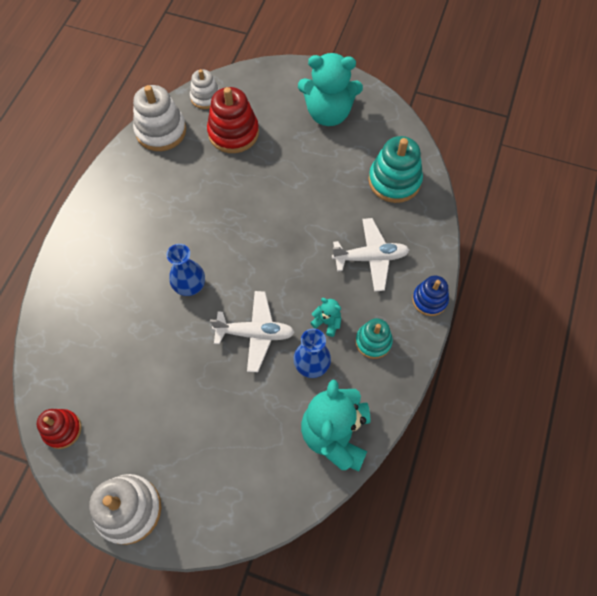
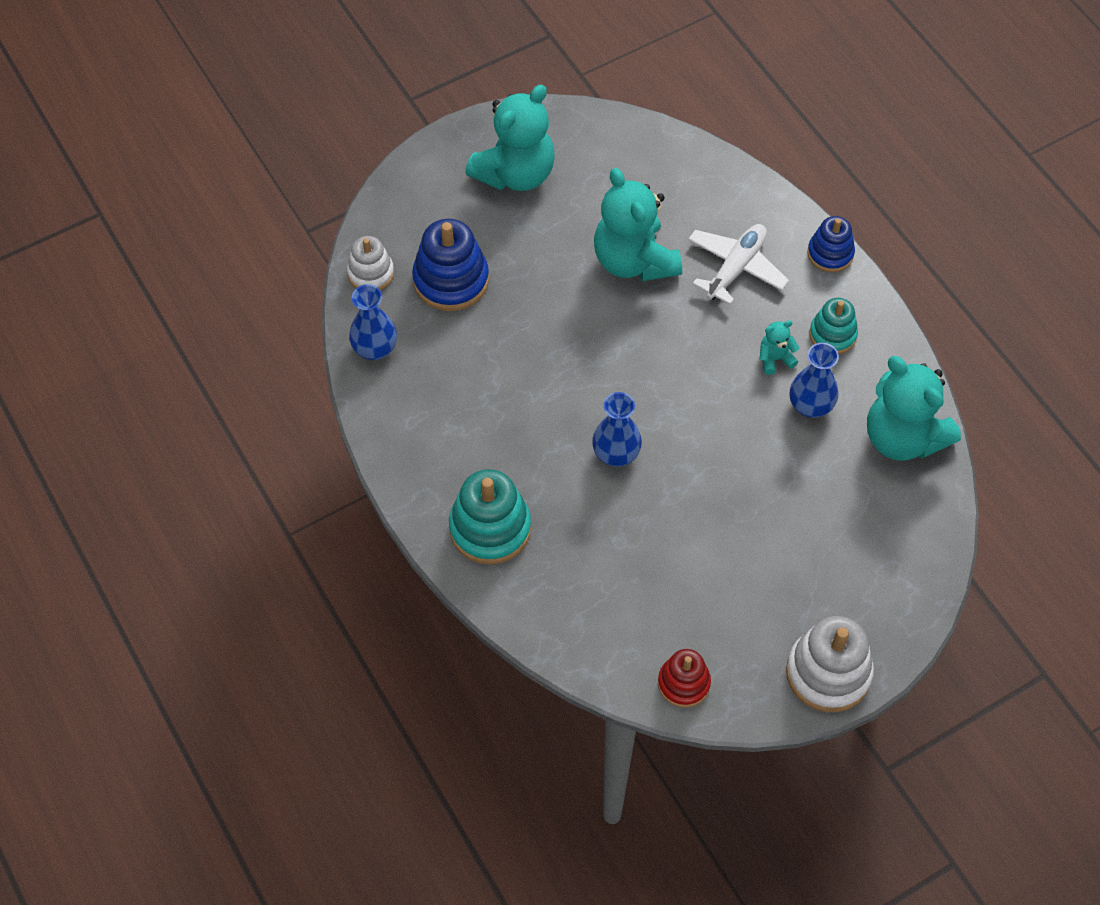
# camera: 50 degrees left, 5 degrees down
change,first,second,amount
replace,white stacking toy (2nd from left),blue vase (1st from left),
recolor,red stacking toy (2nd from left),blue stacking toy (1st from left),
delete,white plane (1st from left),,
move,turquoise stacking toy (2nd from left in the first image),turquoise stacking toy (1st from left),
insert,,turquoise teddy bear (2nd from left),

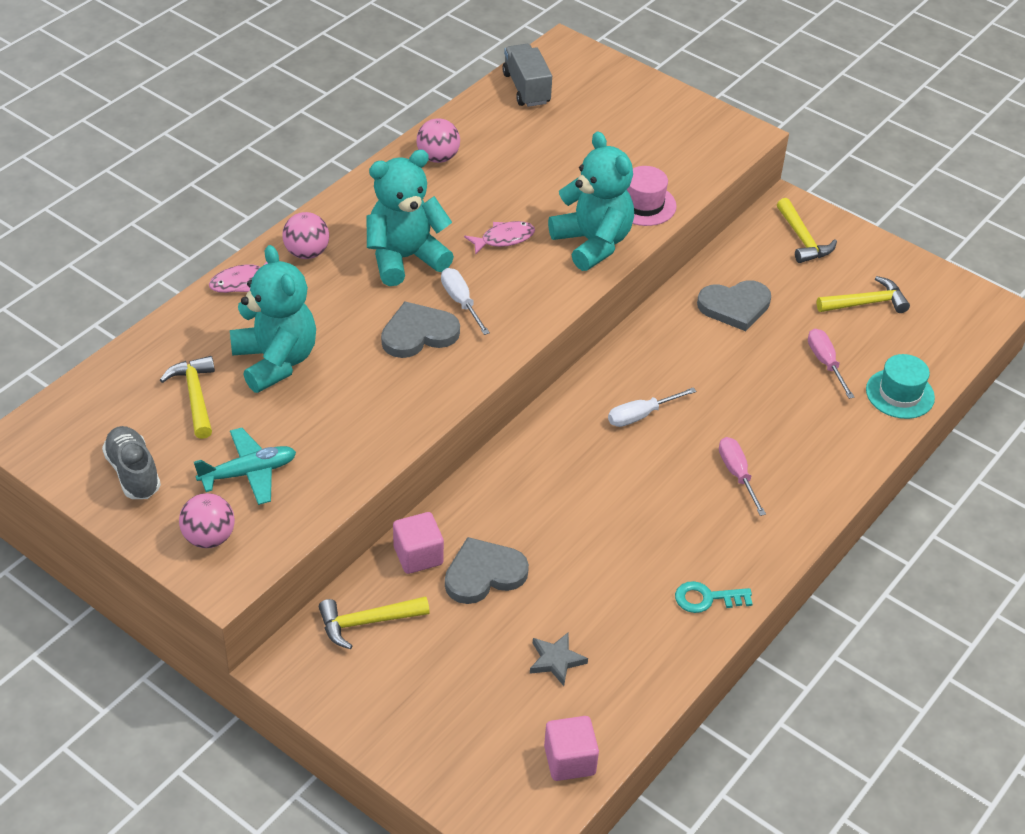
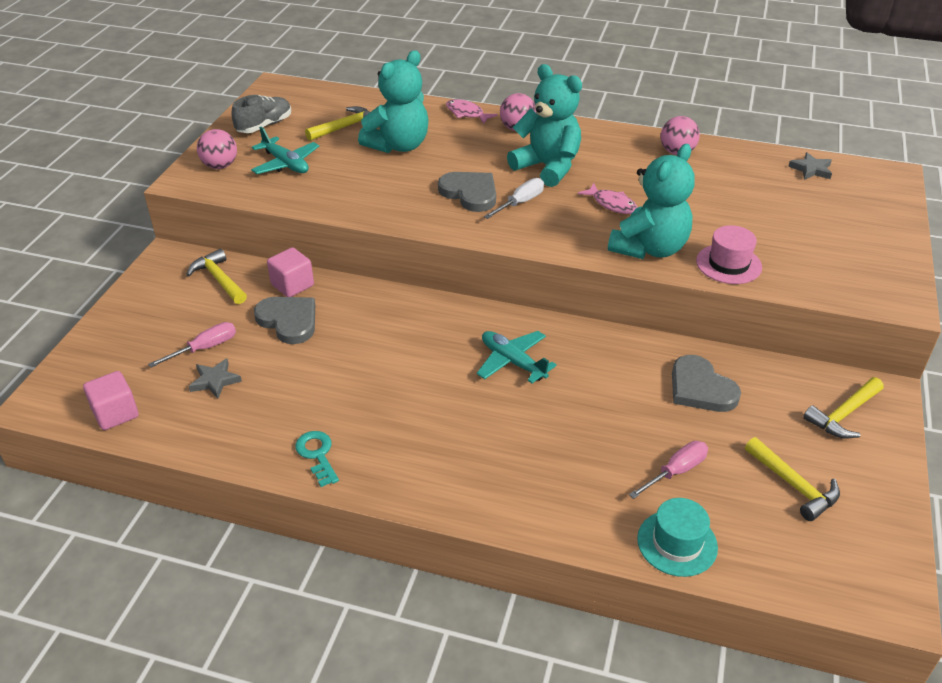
# camera: 70 degrees right, 5 degrees down
change,first,second,amount
replace,grey truck,grey star (2nd from left),
replace,white screwdriver (2nd from left),turquoise plane (2nd from left),
move,pink screwdriver (1st from left),,

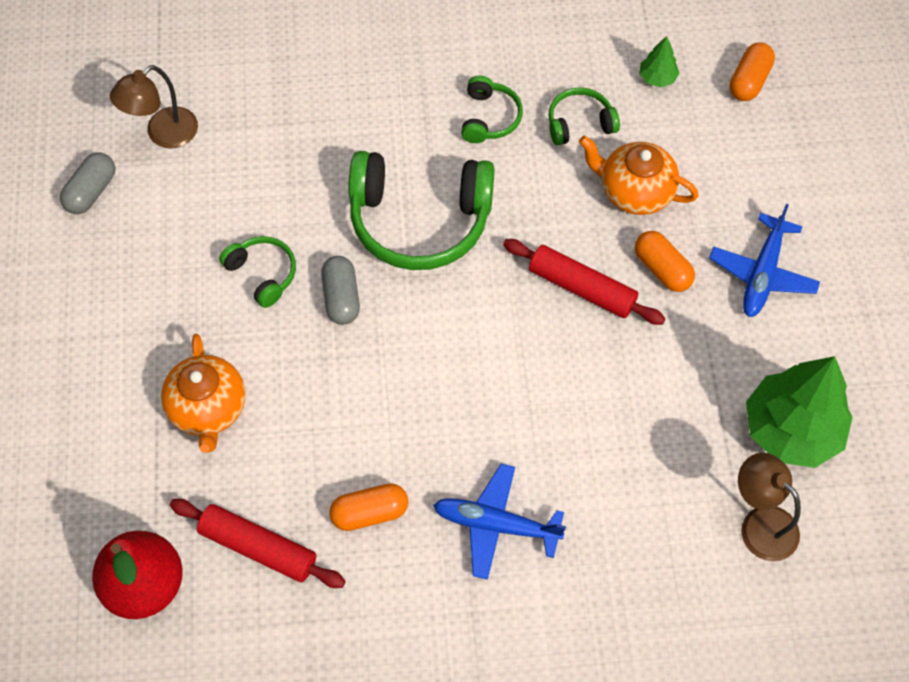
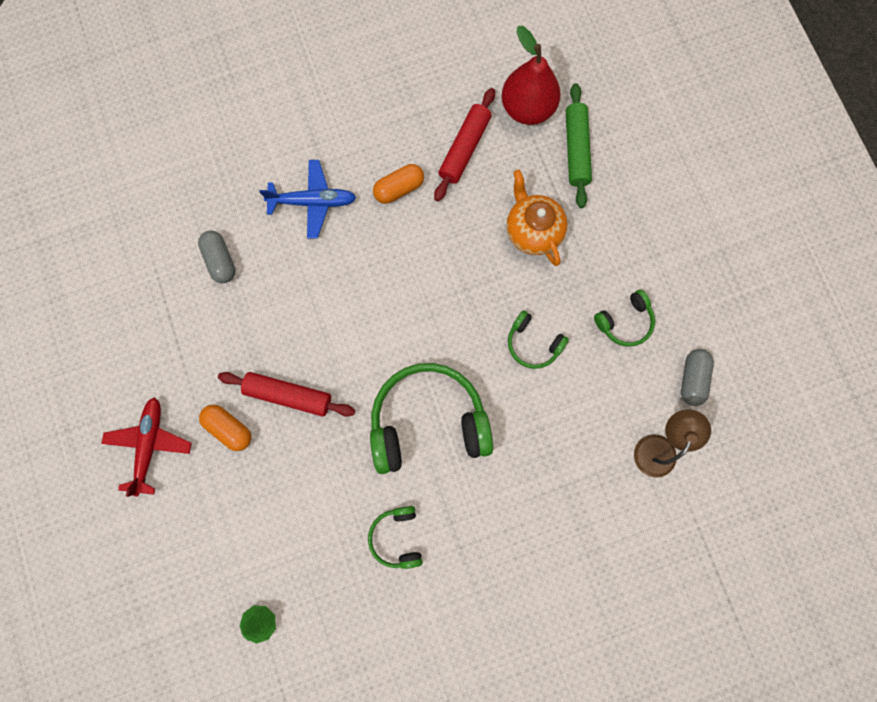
# camera: 165 degrees right, 15 degrees up
change,first,second,amount
rotate,red rolling pin (1st from left in the first image),red rolling pin (2nd from left),75 degrees counterclockwise
move,grey capsule (2nd from left in the first image),grey capsule (1st from left),
move,green headphones (4th from left),,
delete,orange teapot (2nd from left),,
recolor,blue plane (2nd from left),red plane,
delete,orange capsule (3rd from left),,
delete,brown lamp (2nd from left),,
delete,green tree (2nd from left),,
insert,,green rolling pin,

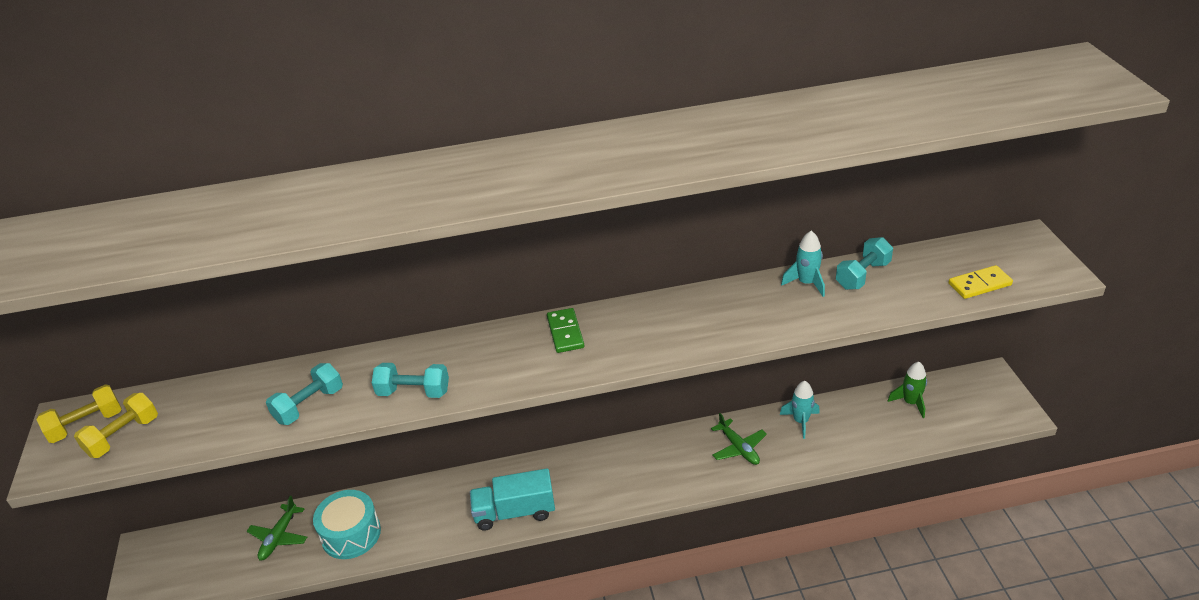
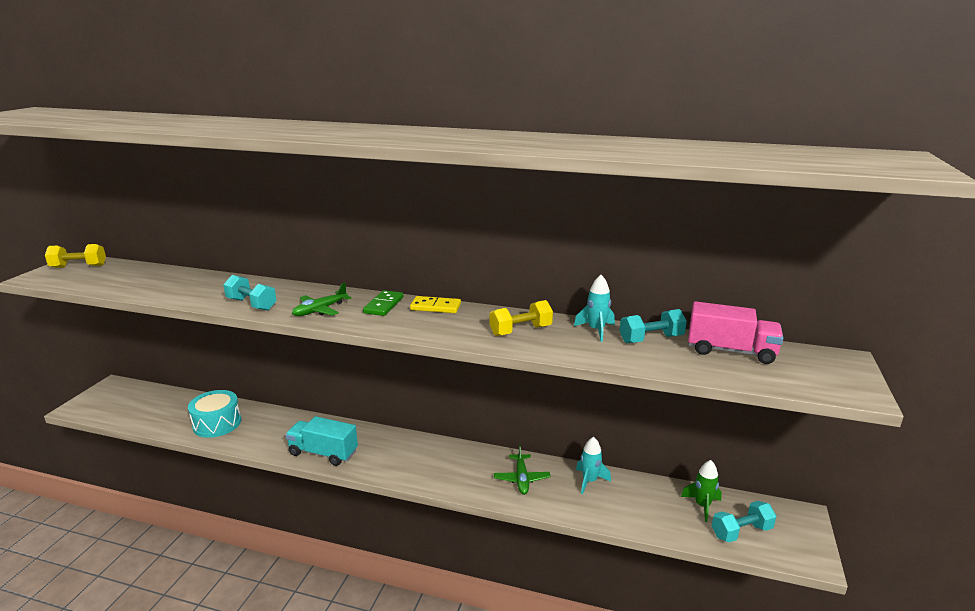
# camera: 25 degrees right, 15 degrees down
change,first,second,amount
move,yellow dumbbell (2nd from left),,
move,green plane (1st from left),,
move,turquoise dumbbell (1st from left in the first image),turquoise dumbbell (3rd from left),
move,yellow domino,,
insert,,pink truck,

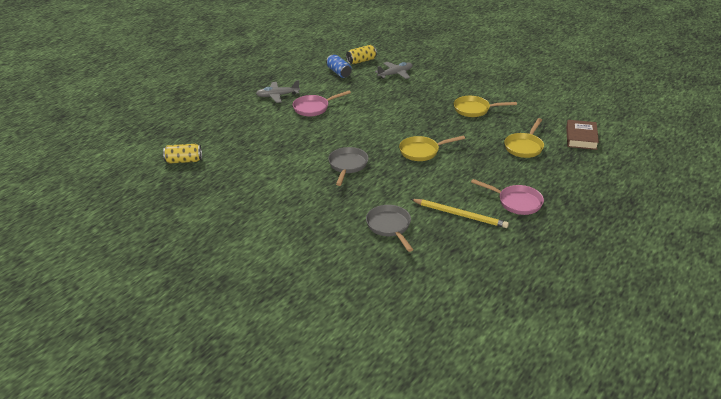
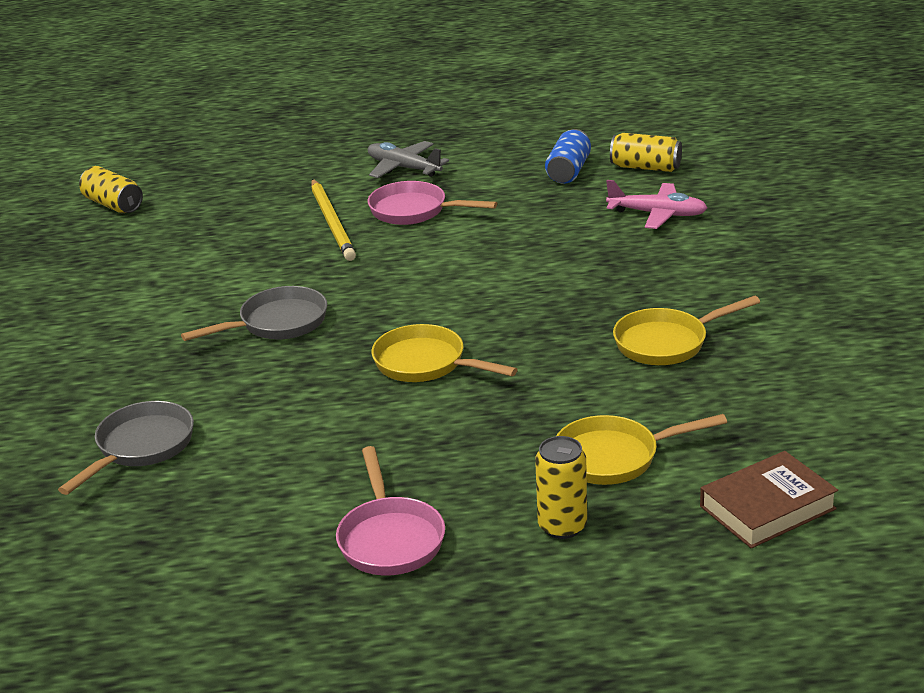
# camera: 50 degrees right, 5 degrees down
change,first,second,amount
recolor,grey plane (2nd from left),pink plane,
move,yellow pencil,,
rotate,yellow pan (2nd from left in the first image),yellow pan (3rd from left),75 degrees counterclockwise
insert,,yellow can (2nd from left),

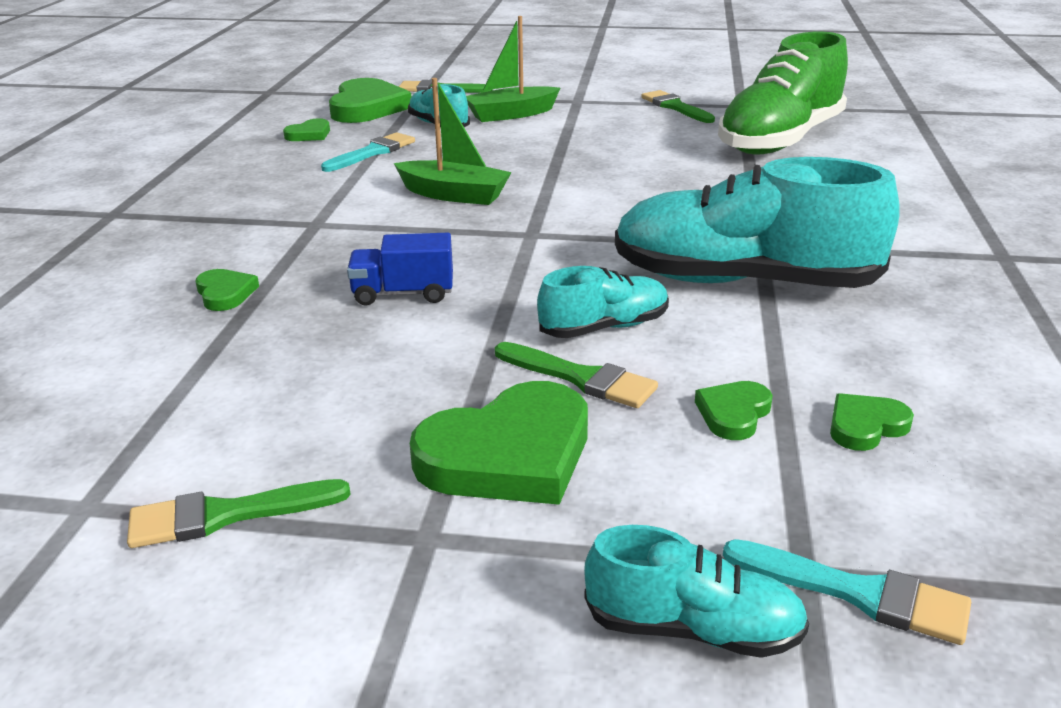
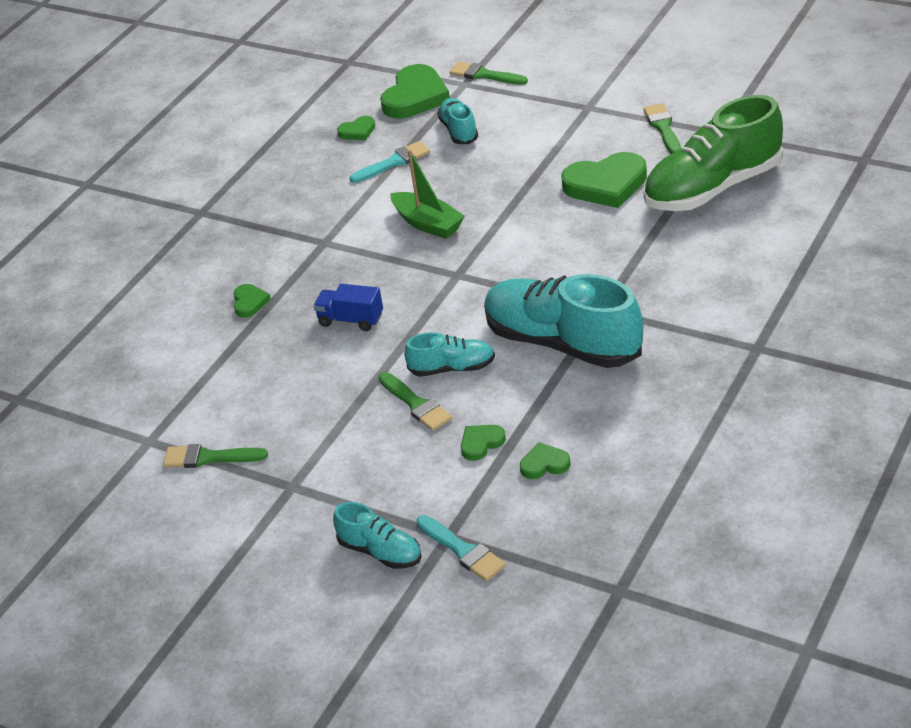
# camera: 25 degrees right, 10 degrees up
change,first,second,amount
move,green heart (4th from left in the first image),green heart (6th from left),
delete,green boat (2nd from left),,

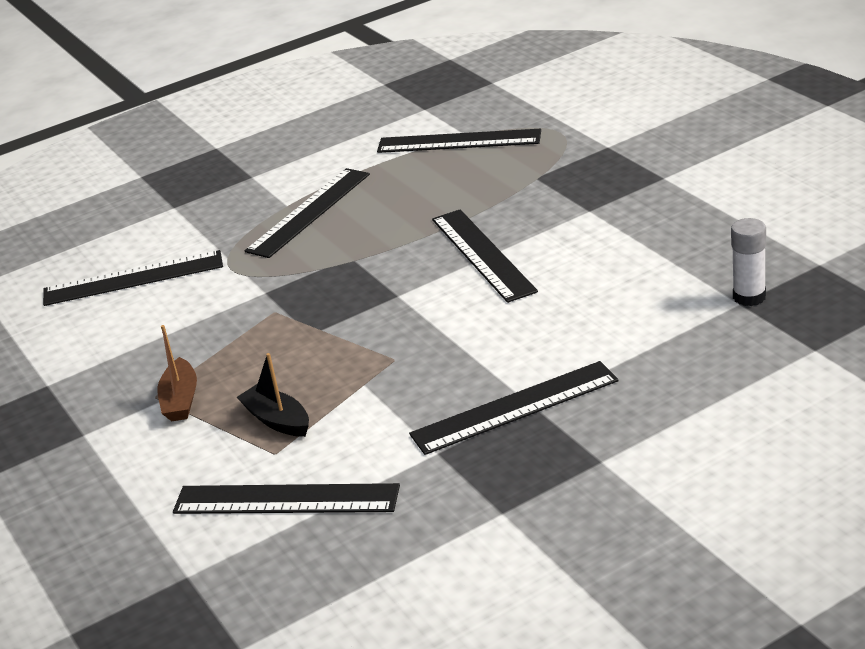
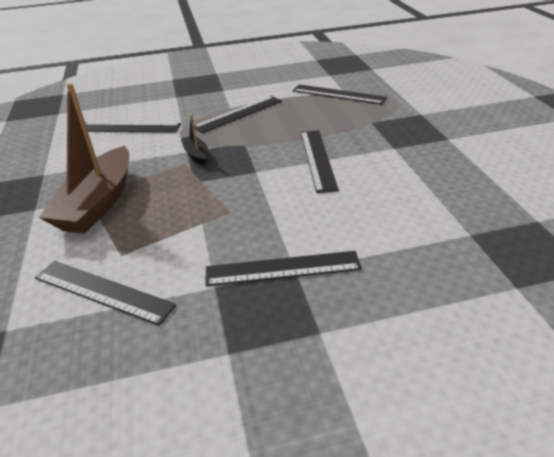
# camera: 15 degrees right, 5 degrees up
change,first,second,amount
resize,brown boat,,x2.26
move,black boat,,
delete,white glue stick,,

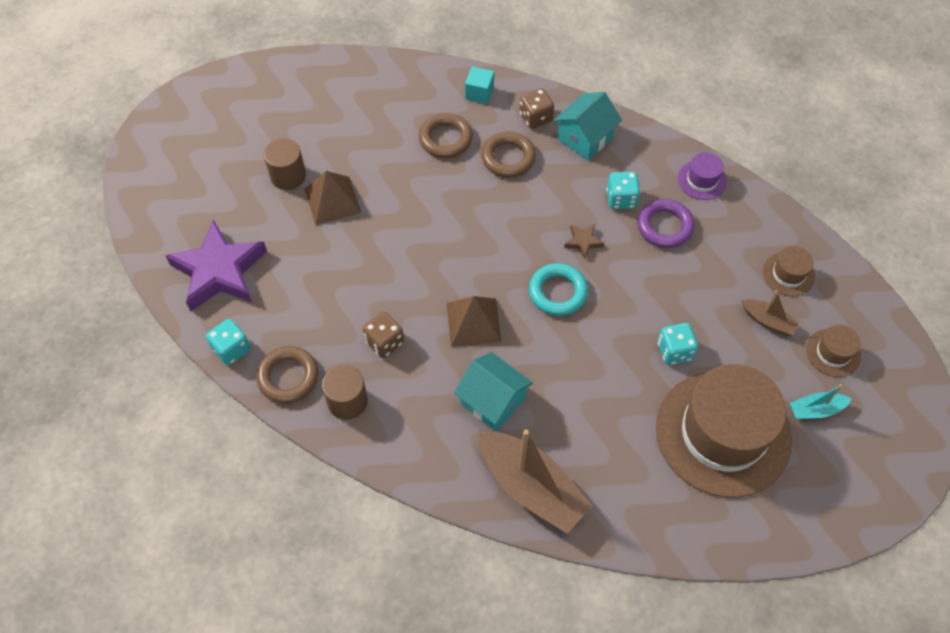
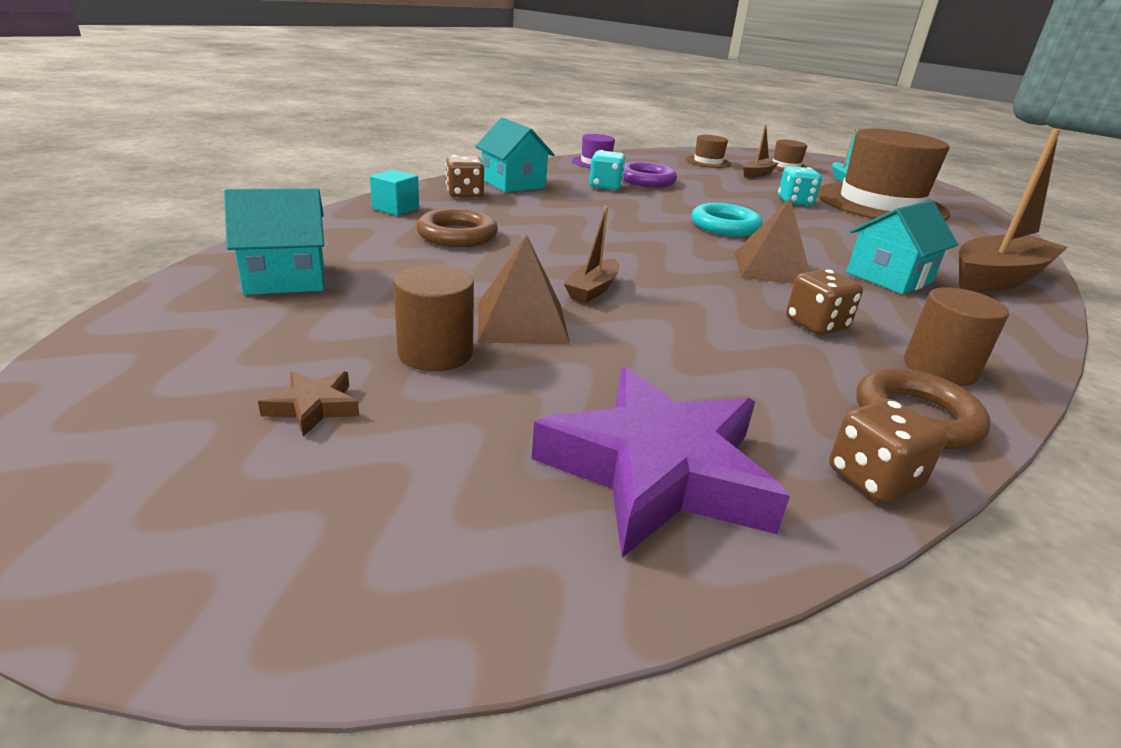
# camera: 80 degrees left, 30 degrees down
change,first,second,amount
recolor,turquoise dice (1st from left),brown dice (3rd from left),
delete,brown ring (3rd from left),,
move,brown star,,
insert,,turquoise house (1st from left),
insert,,brown boat (1st from left),

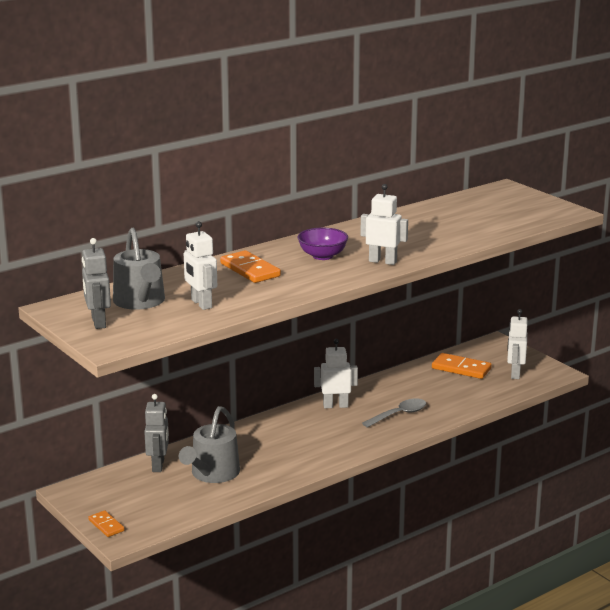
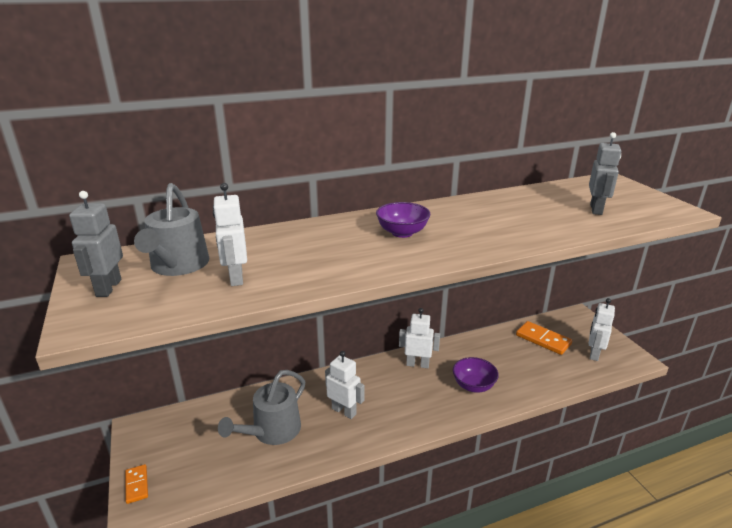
# camera: 15 degrees right, 5 degrees up
change,first,second,amount
move,grey robot (2nd from left),,
delete,orange domino (2nd from left),,
move,white robot (3rd from left in the first image),white robot (2nd from left),
replace,grey spoon,purple bowl (2nd from left),

